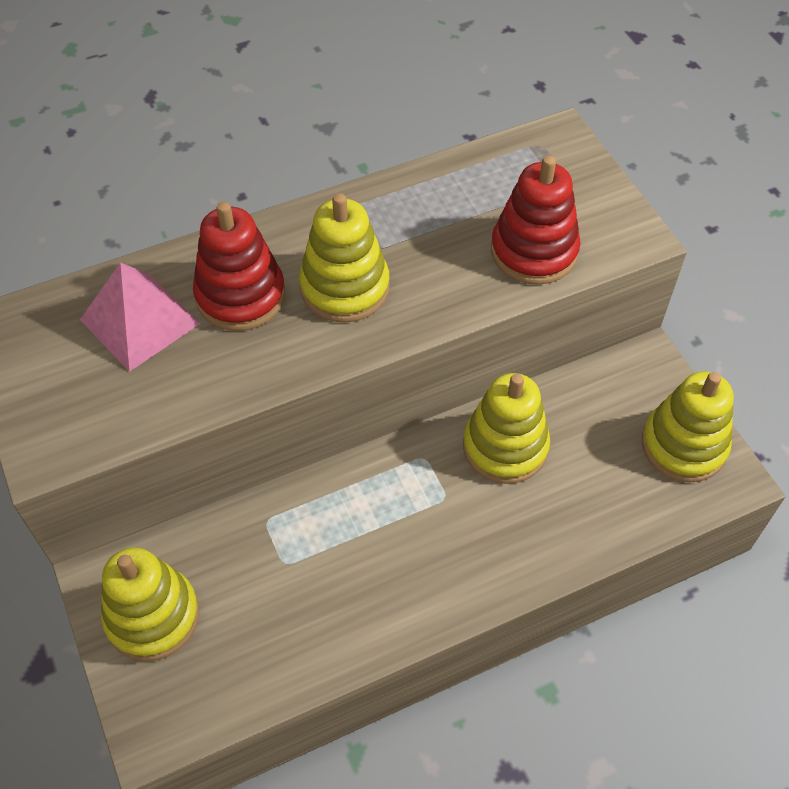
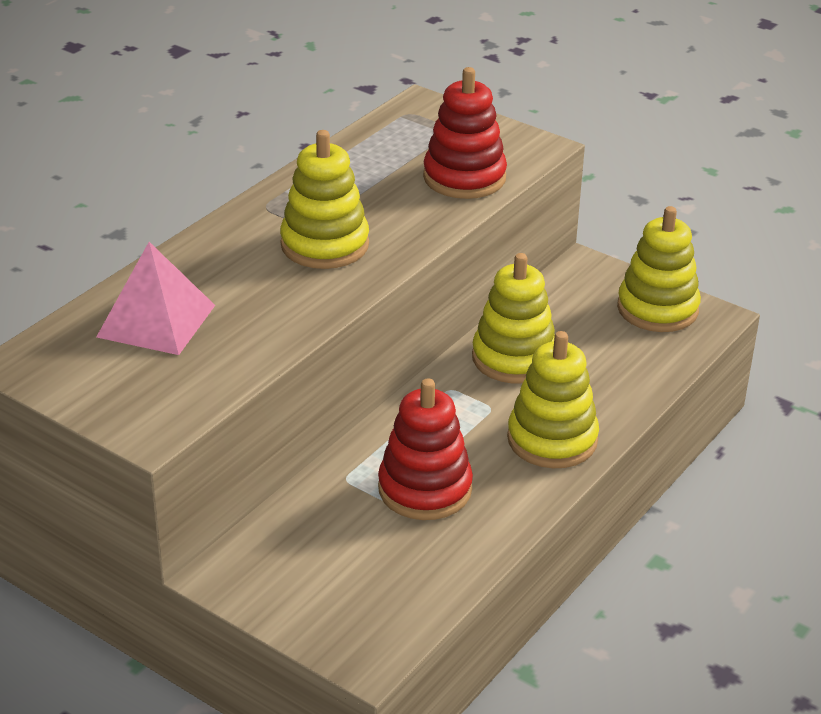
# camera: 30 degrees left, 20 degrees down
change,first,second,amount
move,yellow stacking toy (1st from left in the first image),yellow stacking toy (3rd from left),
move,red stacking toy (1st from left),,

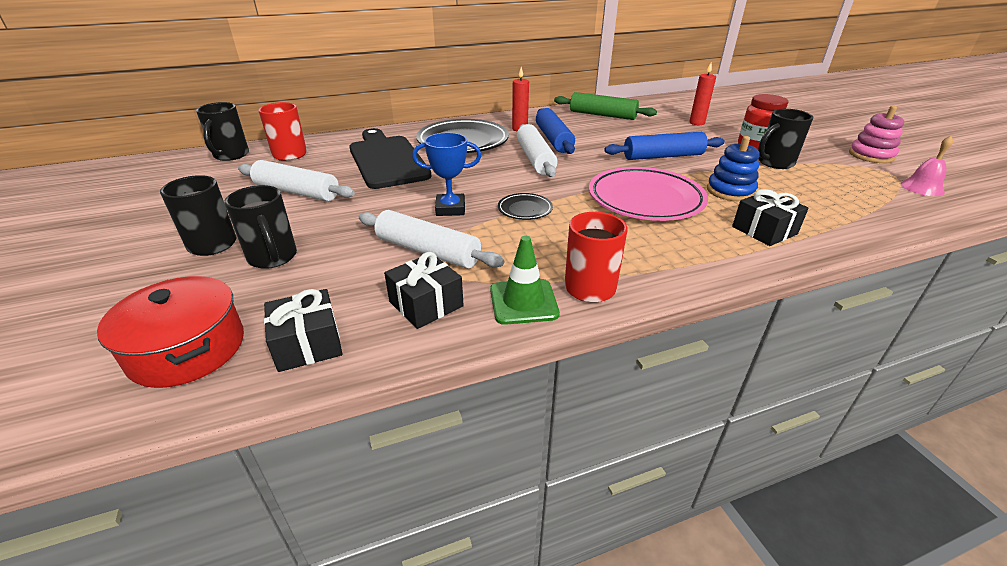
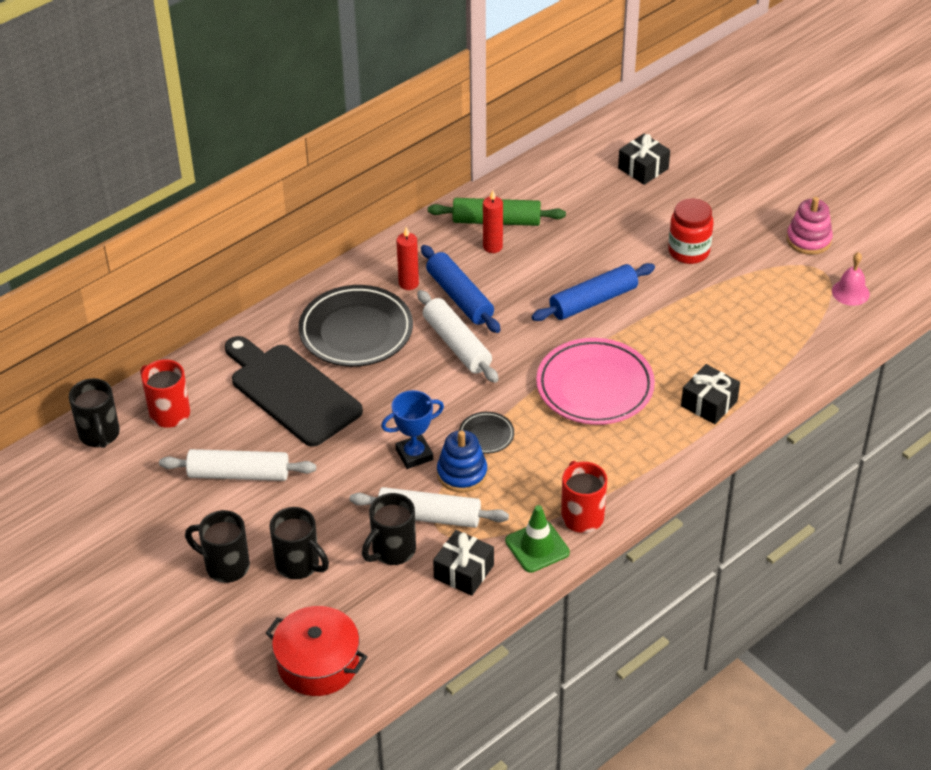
# camera: 20 degrees left, 10 degrees up
change,first,second,amount
move,black gift (1st from left in the first image),black gift (2nd from left),
move,red candle (2nd from left),,
move,blue stacking toy,,
move,black mug (4th from left),,

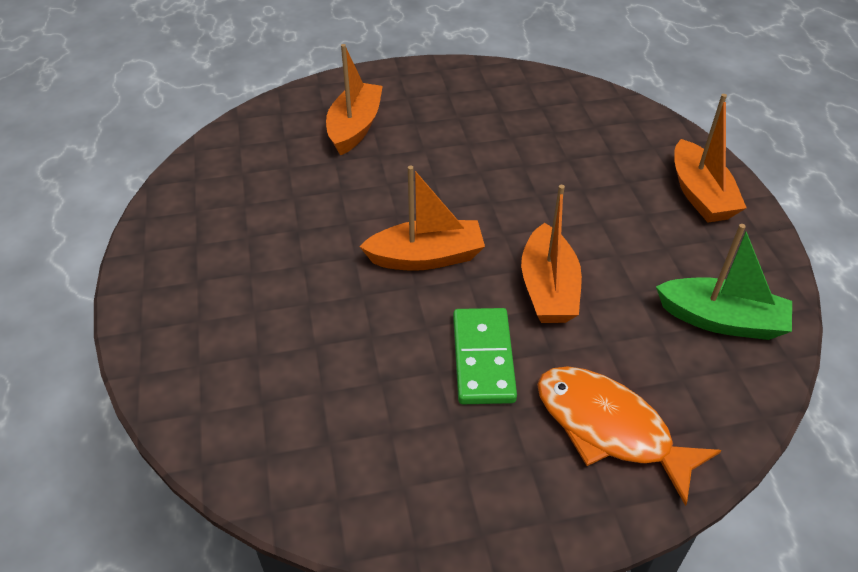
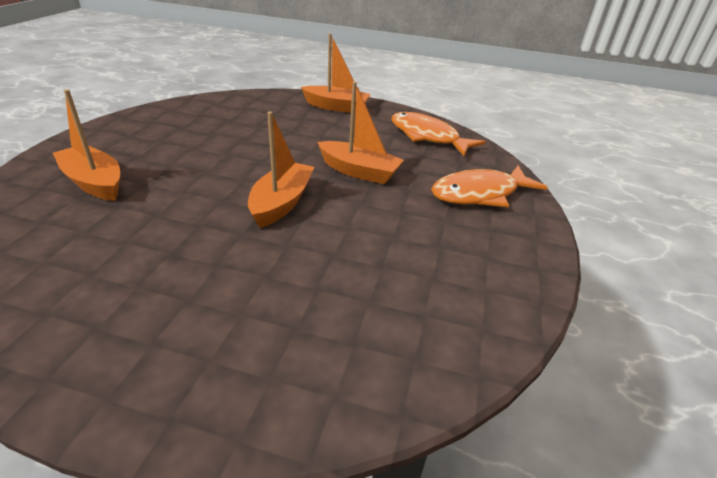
# camera: 65 degrees left, 10 degrees down
change,first,second,amount
delete,green domino,,
replace,green boat,orange fish (1st from left),

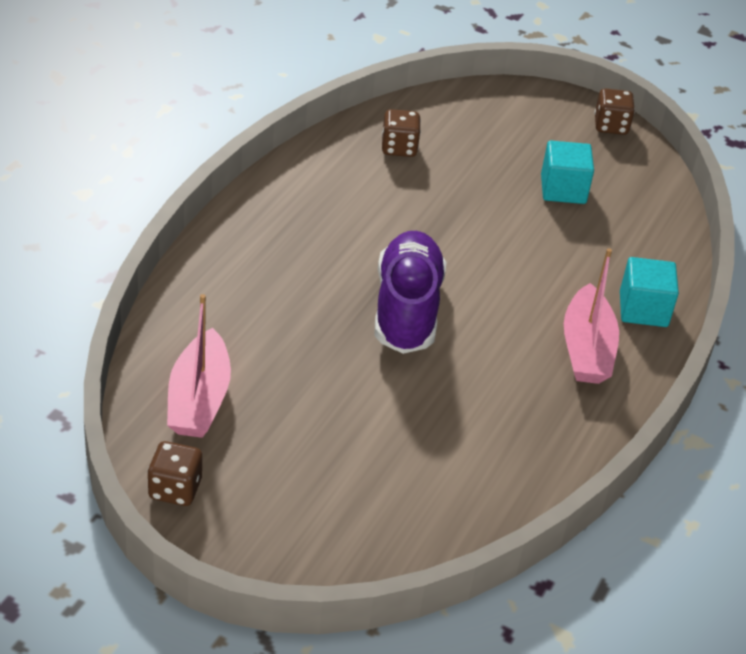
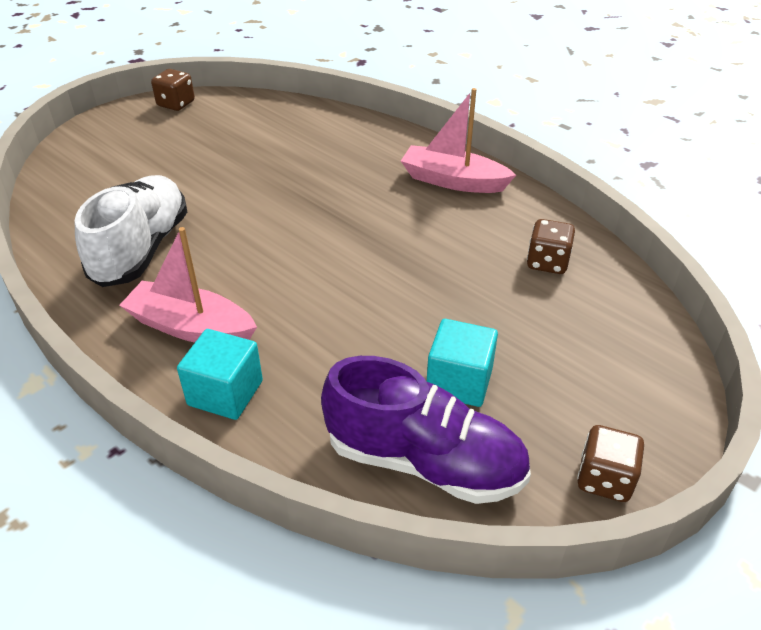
# camera: 110 degrees right, 0 degrees up
change,first,second,amount
move,pink boat (1st from left in the first image),pink boat (2nd from left),
move,purple shoe,,
insert,,white shoe,

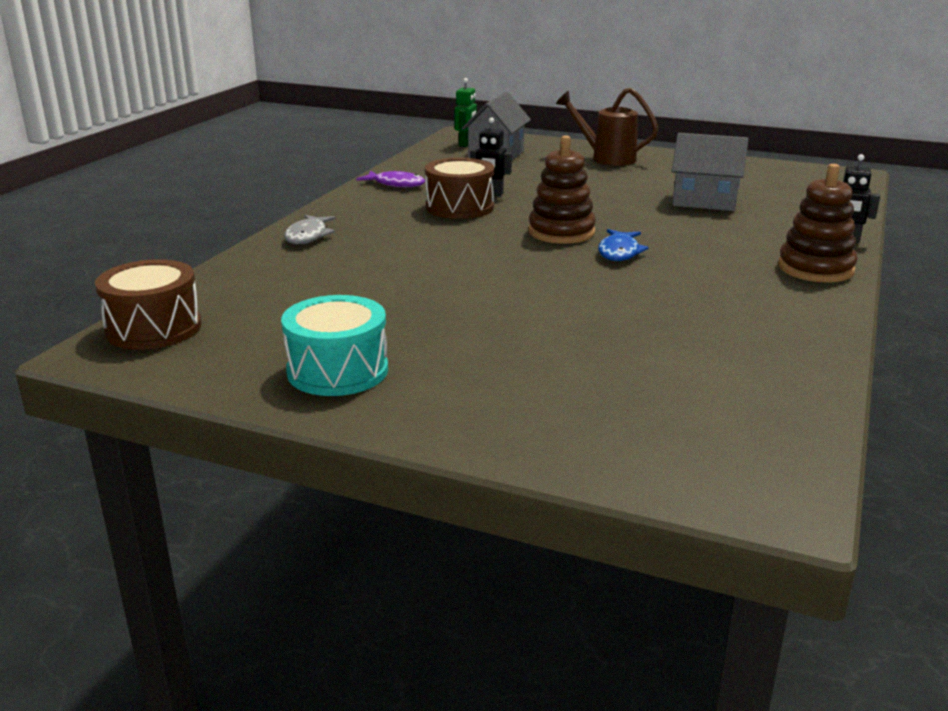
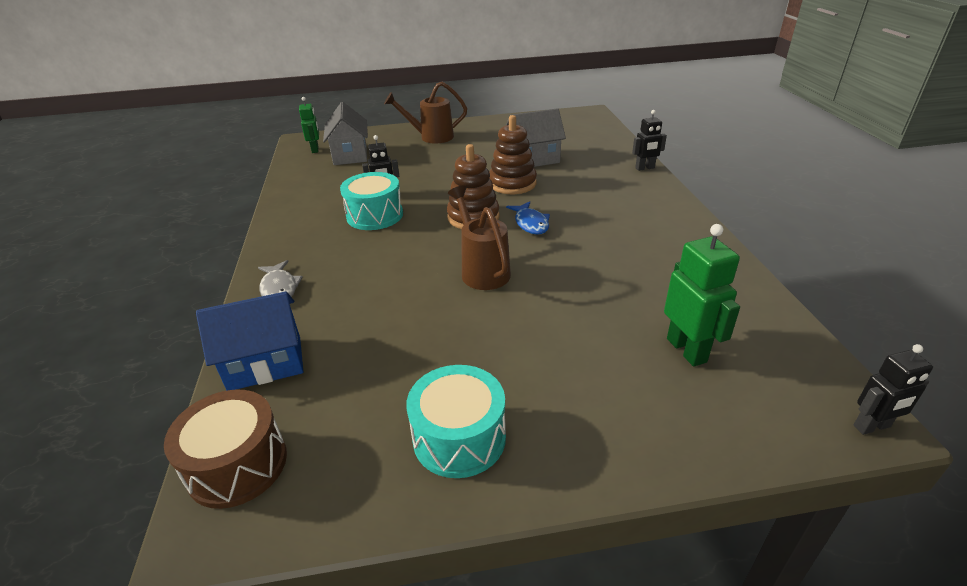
# camera: 30 degrees left, 10 degrees up
change,first,second,amount
delete,purple fish,,
recolor,brown drum (2nd from left),turquoise drum (1st from left),
move,brown stacking toy (2nd from left),,
insert,,blue house,
insert,,brown watering can (2nd from left),
insert,,green robot (2nd from left),
insert,,black robot (3rd from left),

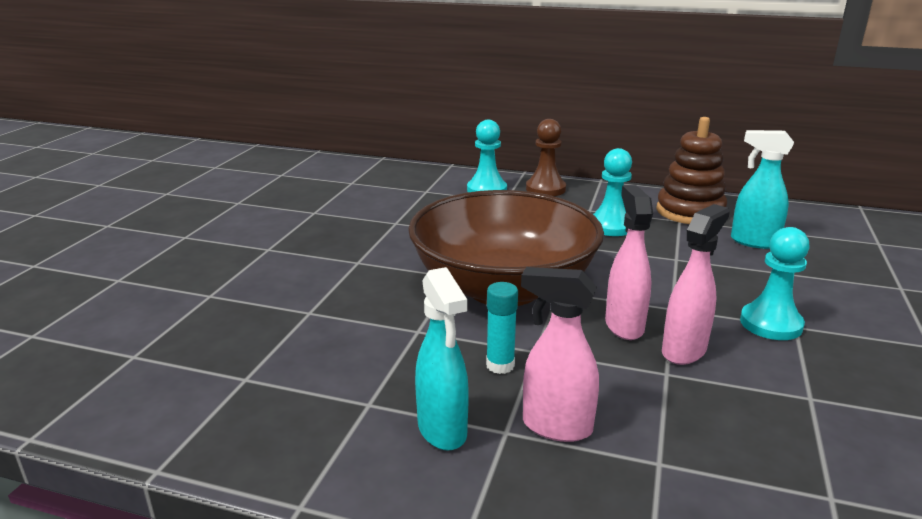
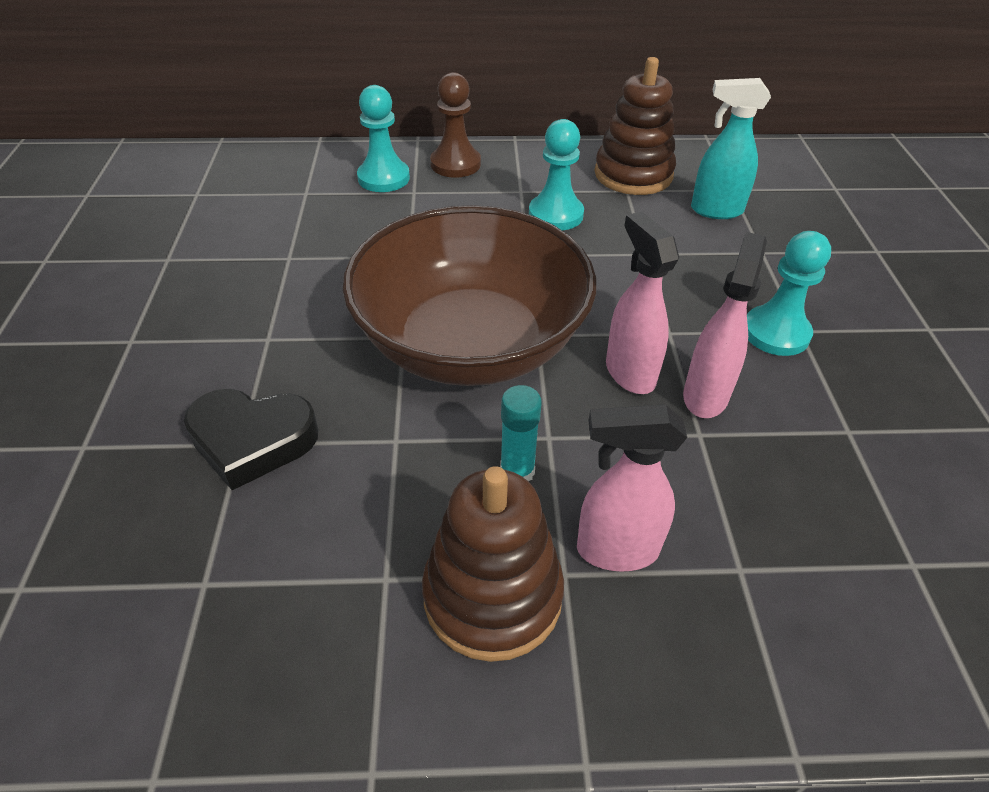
# camera: 20 degrees left, 20 degrees up
change,first,second,amount
replace,turquoise spray bottle (1st from left),brown stacking toy (1st from left),
insert,,black heart,

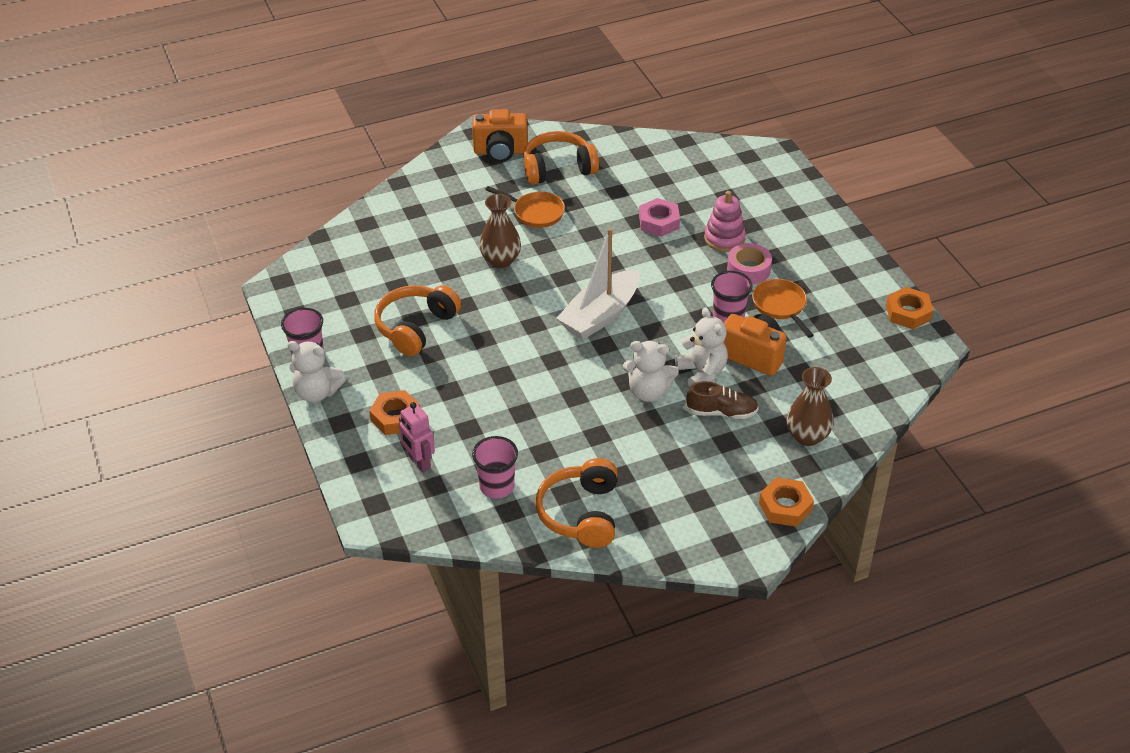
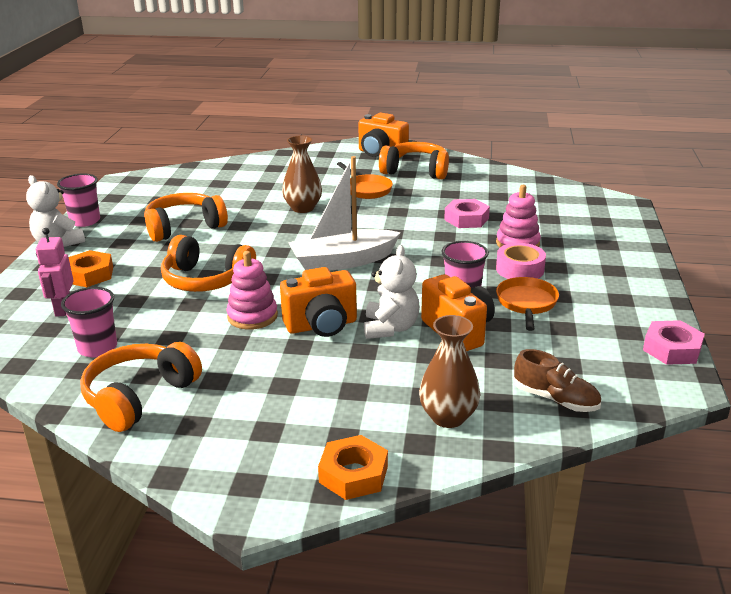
# camera: 30 degrees right, 15 degrees down
change,first,second,amount
replace,white teddy bear (2nd from left),orange camera (1st from left),
move,brown shoe,,
recolor,orange nut (3rd from left),pink nut (2nd from left),
insert,,orange headphones (3rd from left),
insert,,pink stacking toy (1st from left),

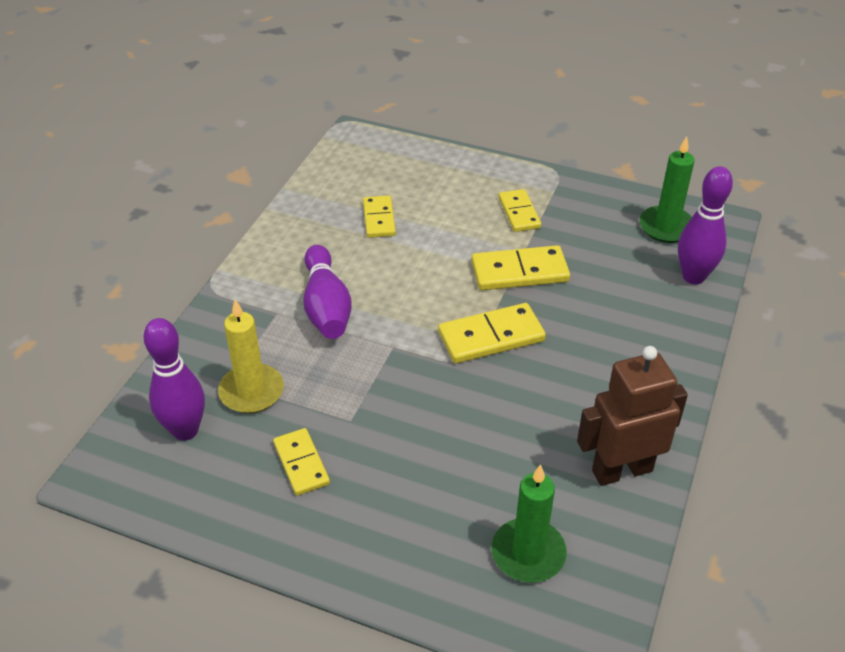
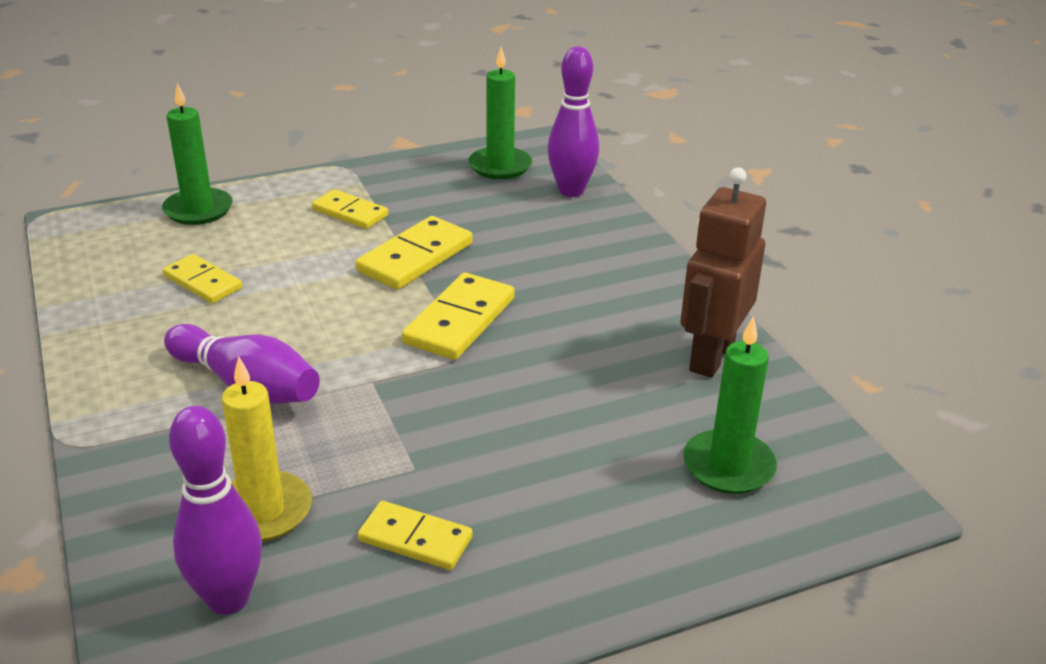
# camera: 45 degrees left, 10 degrees down
change,first,second,amount
insert,,green candle (1st from left),

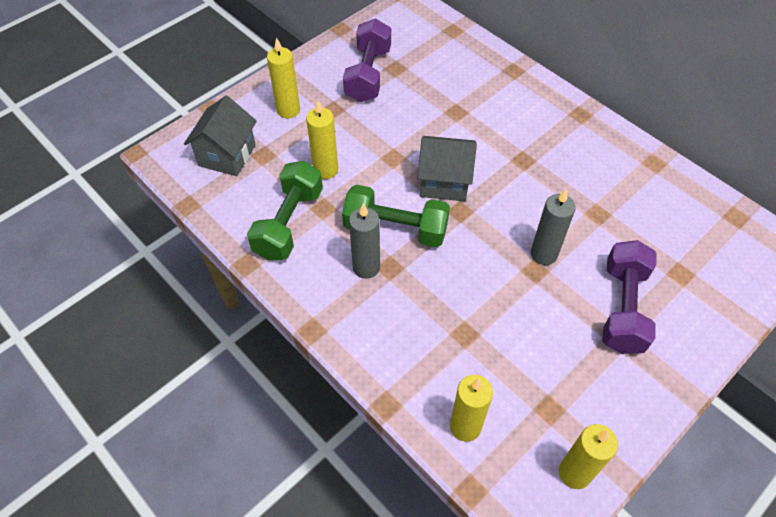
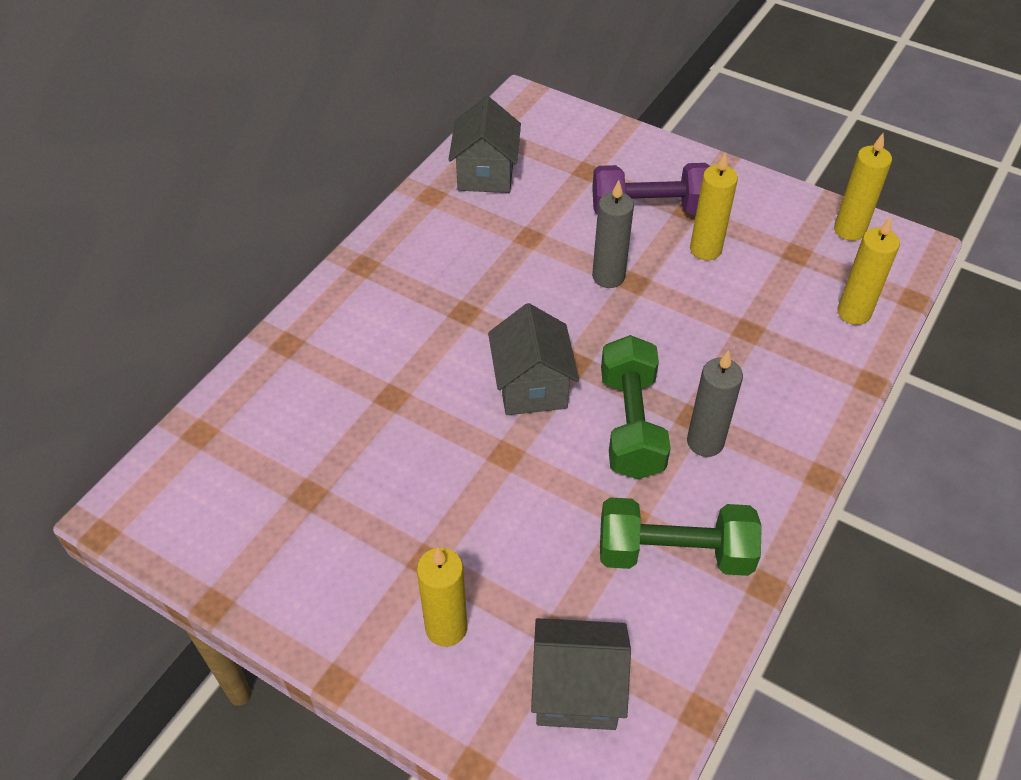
# camera: 105 degrees left, 5 degrees down
change,first,second,amount
move,yellow candle (2nd from left),,
delete,purple dumbbell (1st from left),,
insert,,grey house (1st from left),

